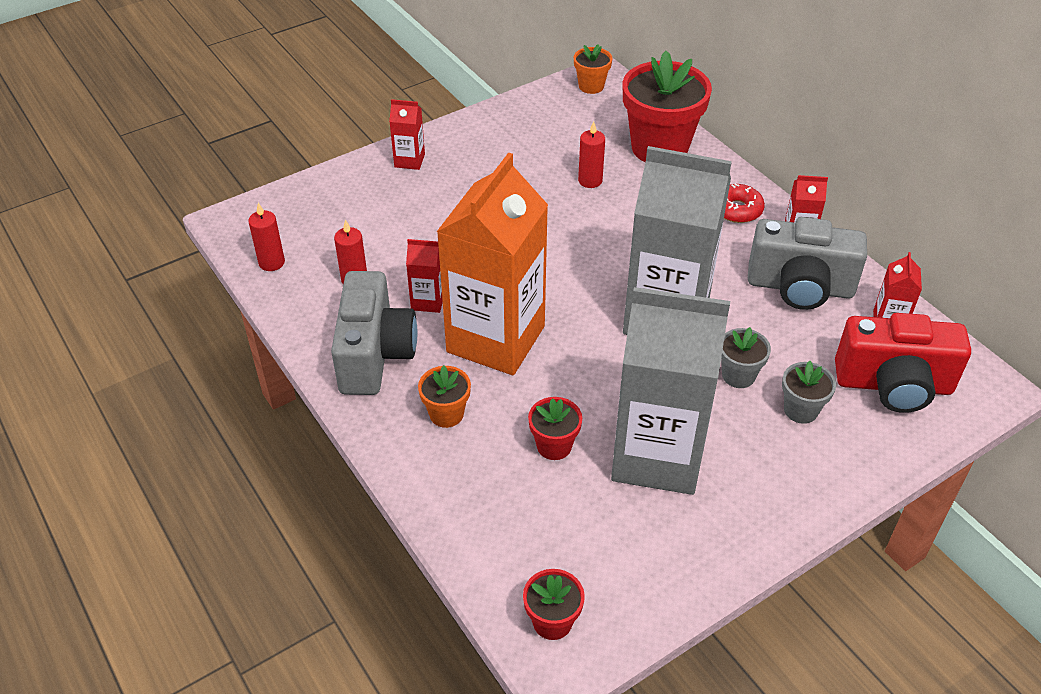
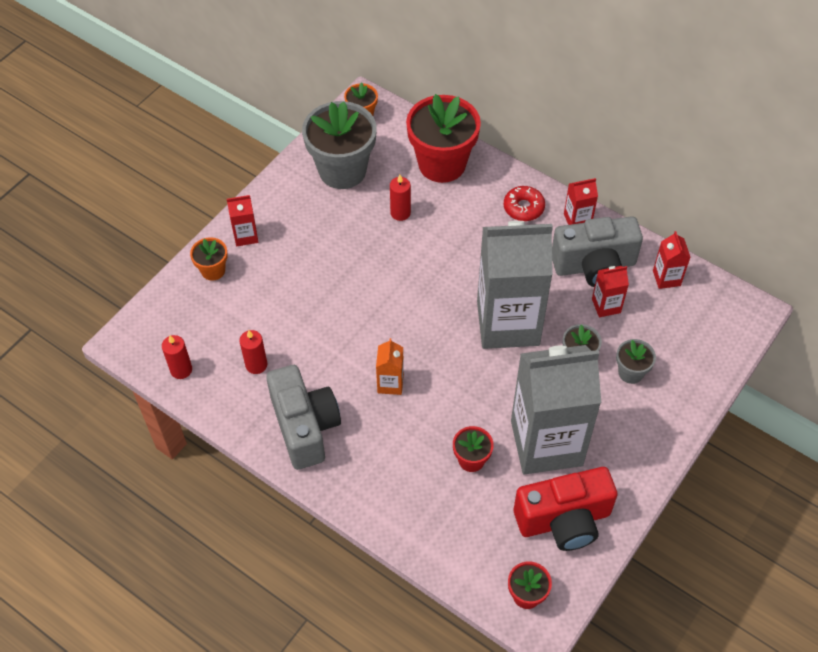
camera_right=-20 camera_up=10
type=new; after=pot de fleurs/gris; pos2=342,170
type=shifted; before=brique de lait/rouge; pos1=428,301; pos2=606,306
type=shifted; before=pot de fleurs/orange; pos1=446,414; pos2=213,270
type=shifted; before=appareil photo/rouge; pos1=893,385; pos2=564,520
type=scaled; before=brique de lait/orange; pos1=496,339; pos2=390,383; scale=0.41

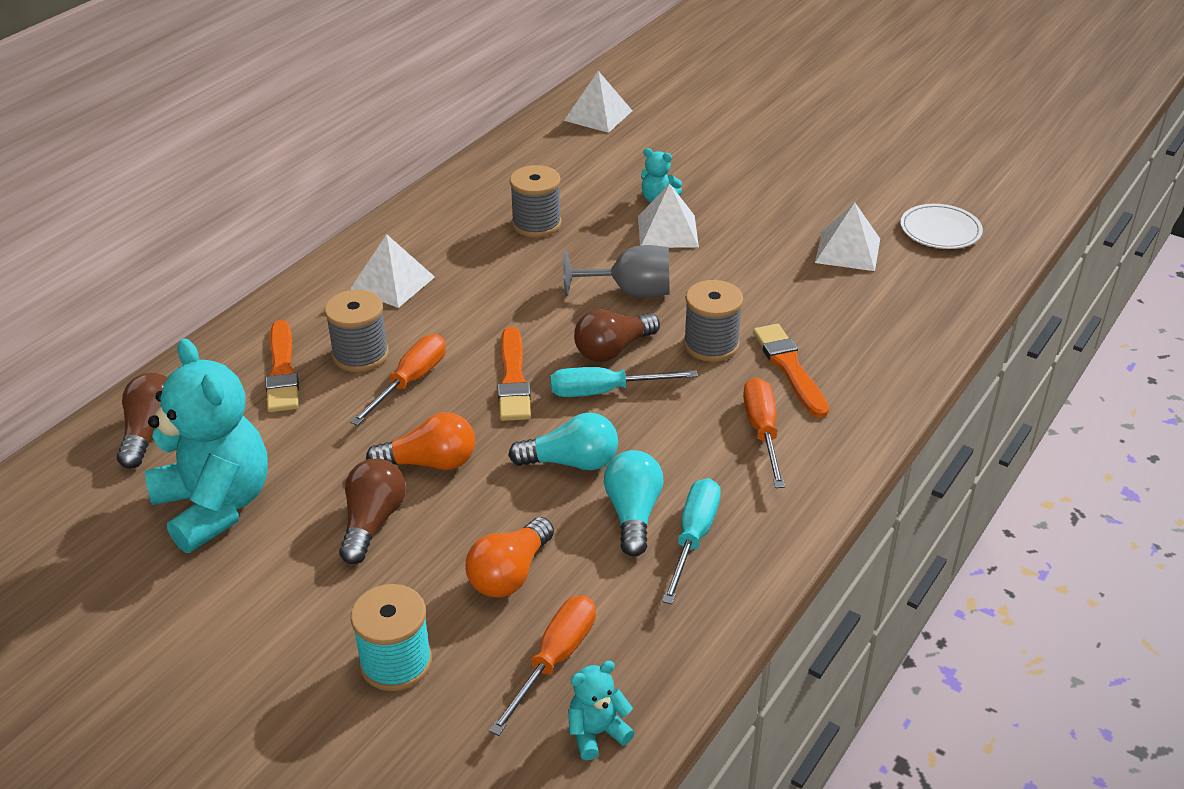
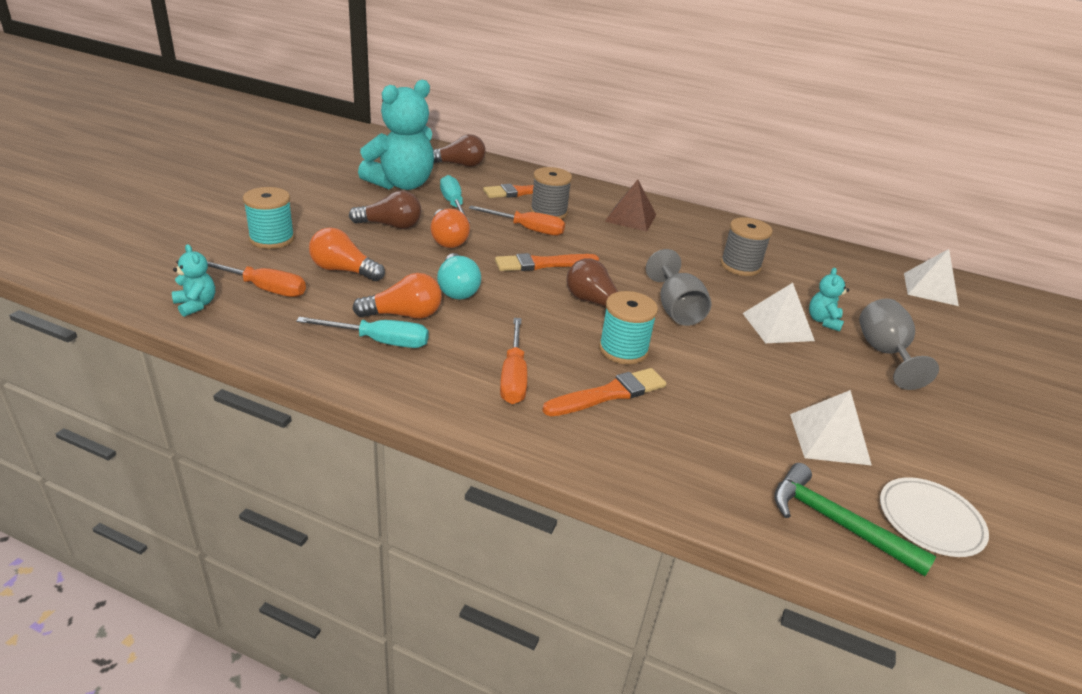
camera_right=75 camera_up=-5
type=new; after=marteau/vert; pos2=836,522
type=new; after=verre à pied/gris; pos2=884,353
type=shifted; before=tournevis/turquoise; pos1=604,391; pos2=453,204
type=repainted; before=pyramide/blanc; after=pyramide/marron; pos1=392,283; pos2=630,218
type=repainted; before=ampoule/turquoise; after=ampoule/orange; pos1=633,514; pos2=404,315
type=repainted; before=bobine/gris; after=bobine/turquoise; pos1=711,345; pos2=623,350
type=rotated; before=tournevis/orange; pos1=762,432; pos2=513,377; turn=105

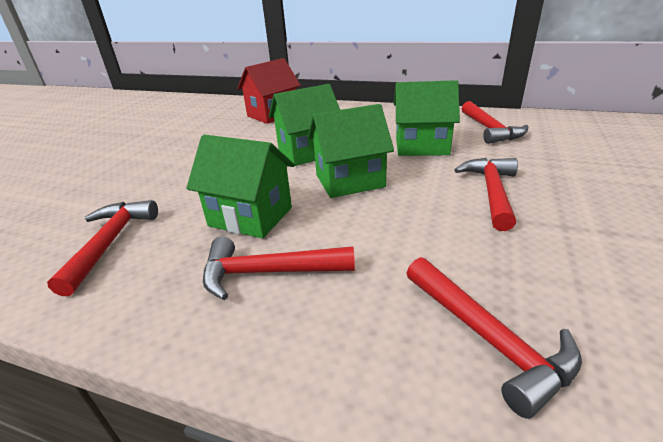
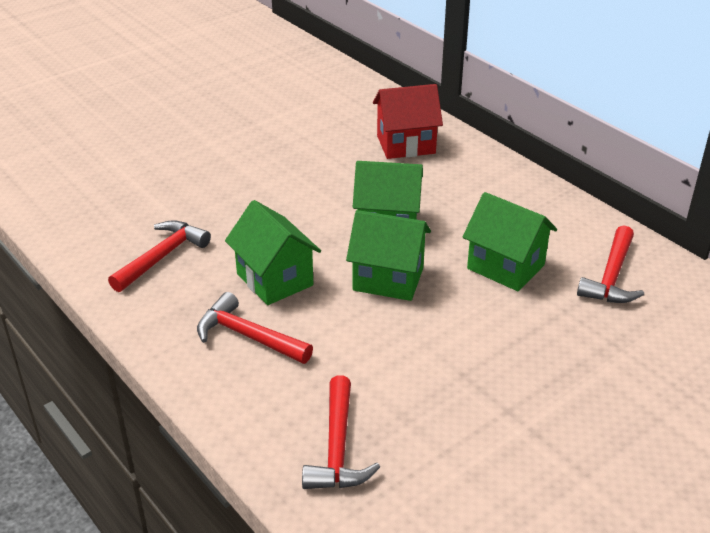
camera_right=30 camera_up=5
type=gone; before=marteau/rouge; pos1=491,192

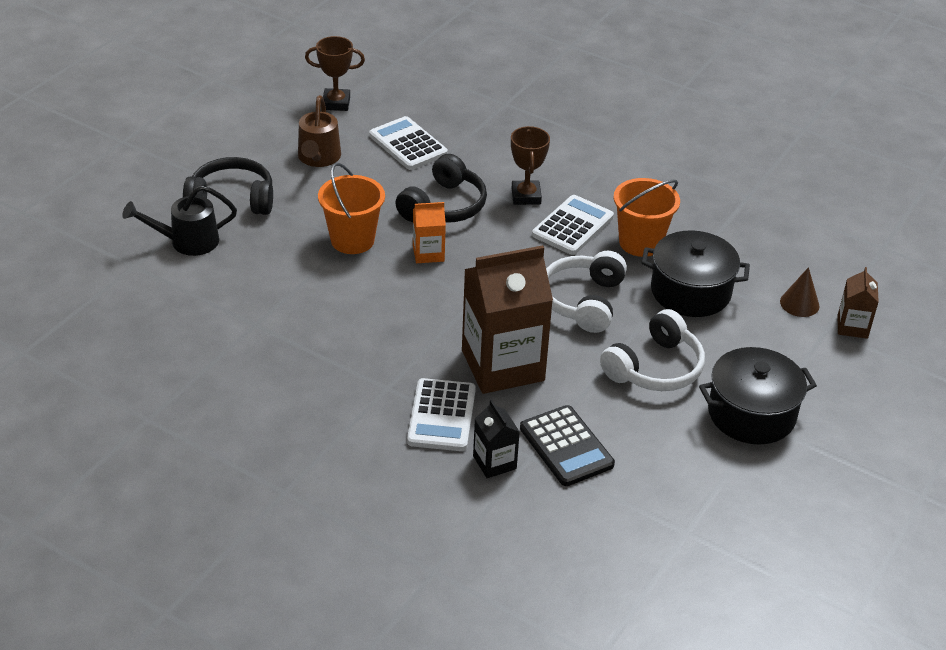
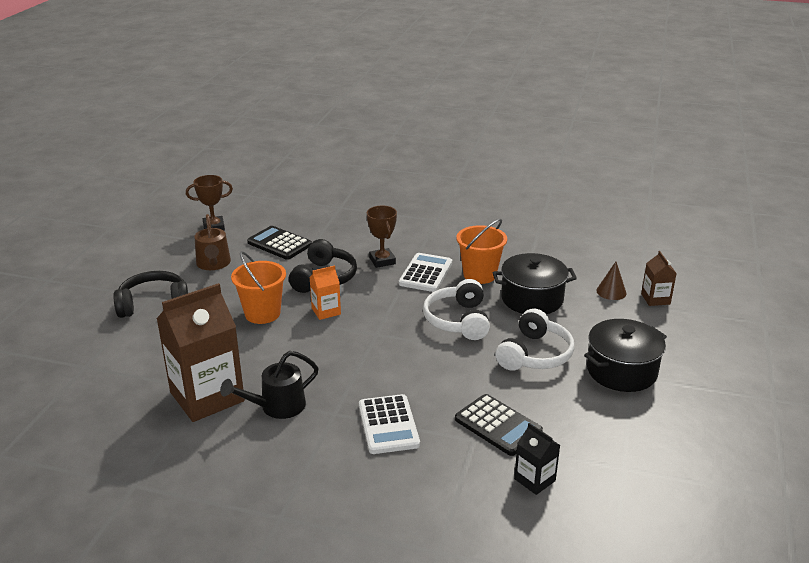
camera_right=-15 camera_up=-10
type=shifted; before=arrosoir/noir; pos1=186,242; pos2=276,407
type=shifted; before=brique de lait/marron; pos1=502,365; pos2=207,397
type=shifted; before=brique de lait/noir; pos1=494,462; pos2=534,480
type=repainted; before=calculatrice/blanc; after=calculatrice/noir; pos1=408,144; pos2=279,244

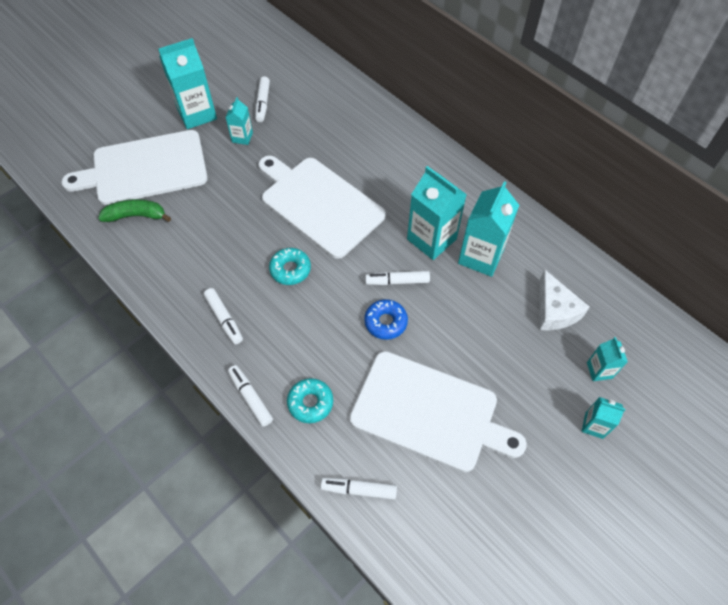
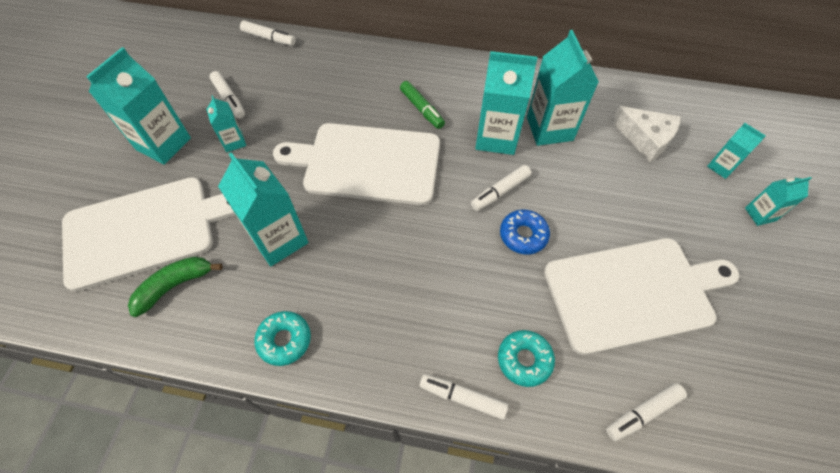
camera_right=-35 camera_up=0
type=new; after=brique de lait/turquoise; pos2=279,239
type=new; after=feutre/vert; pos2=422,109
type=shifted; before=feutre/blanc; pos1=224,319; pos2=269,38
type=shifted; before=beignet/turquoise; pos1=290,269; pos2=284,340
type=rotated; before=planche à découper/blanc; pos1=145,168; pos2=145,230; turn=-150

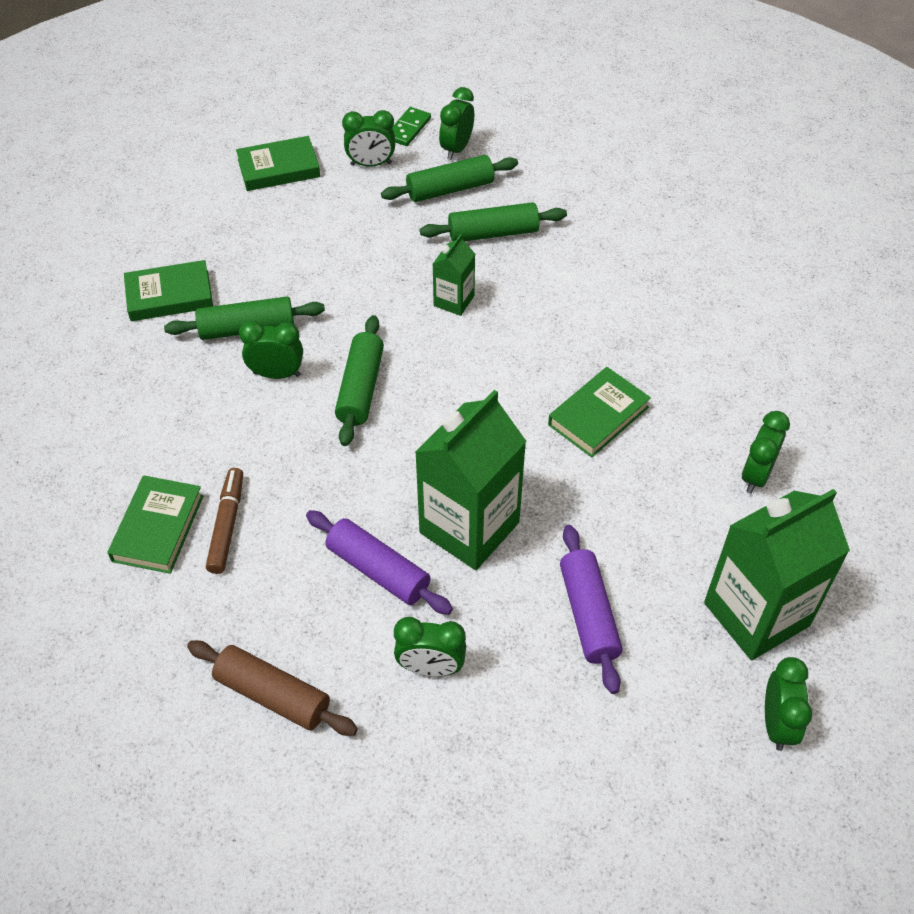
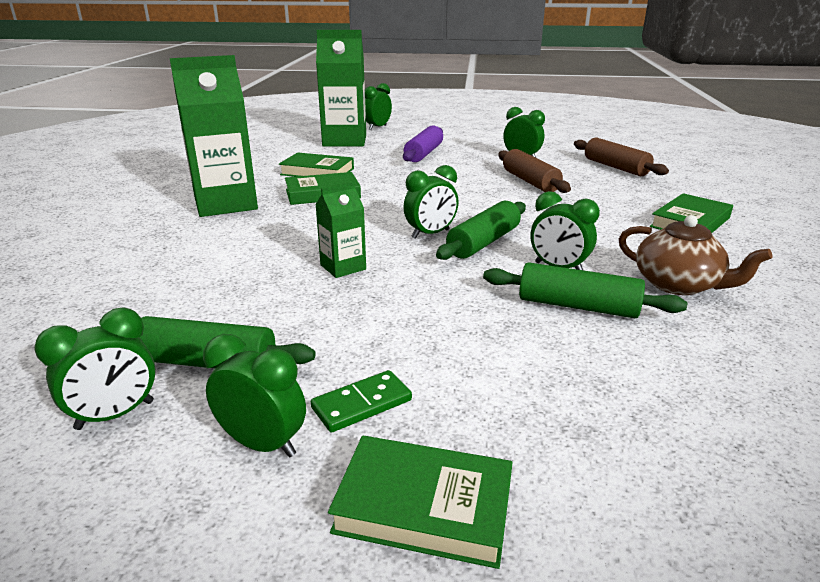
camera_right=-150 camera_up=-25
type=gone; before=feutre/marron; pos1=227,525
type=gone; before=rouleau à pâtisserie/vert; pos1=493,233
type=new; after=théière/marron; pos2=678,284
type=shifted; before=livre/vert; pos1=169,295; pos2=317,172
type=shifted; before=domino/vert; pos1=408,129; pos2=361,404
type=shifted; before=brique de lait/vert; pos1=469,527; pos2=225,204
type=shifted; before=réveil/vert; pos1=756,475; pos2=430,234
type=repainted; before=rouleau à pâtisserie/violet; after=rouleau à pâtisserie/marron; pos1=378,570; pos2=530,182

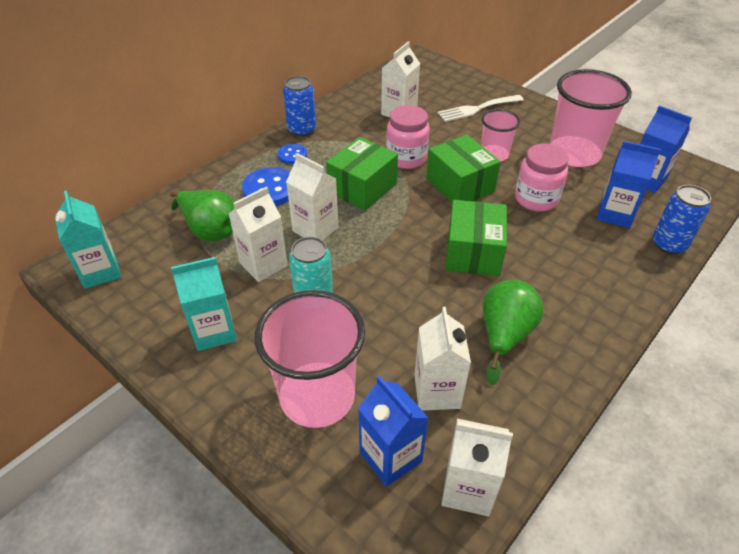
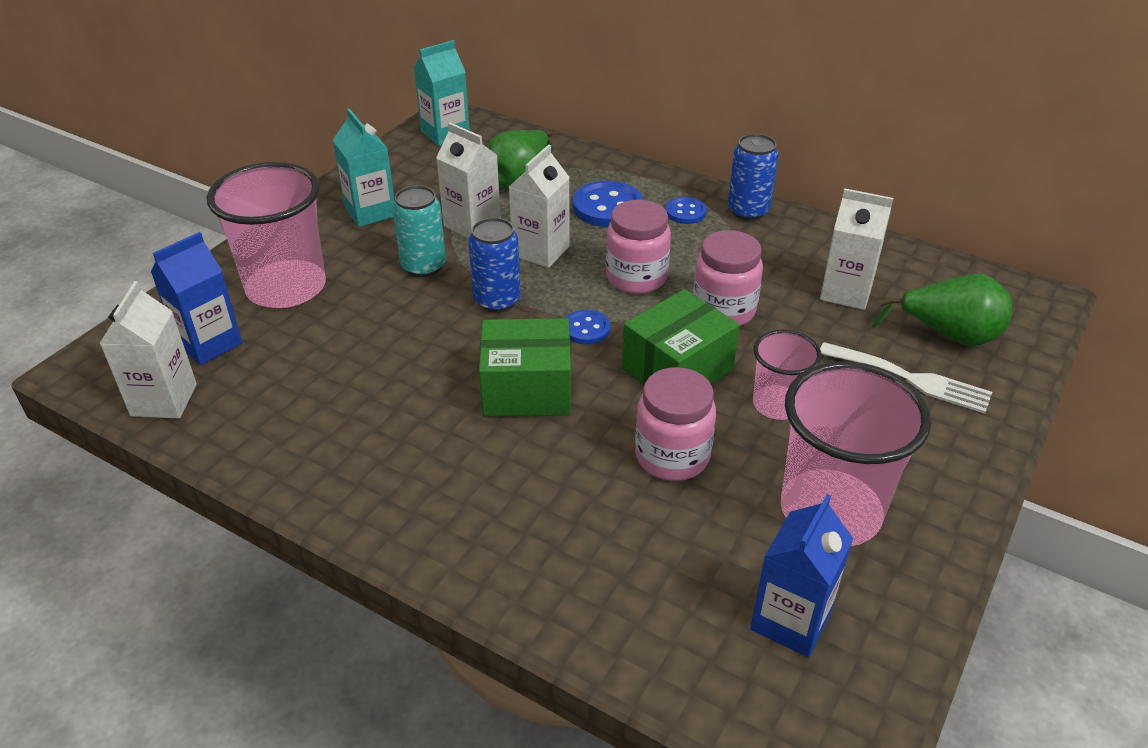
camera_right=80 camera_up=-5
type=gone; before=brique de lait/blanc; pos1=437,391
type=gone; before=brique de lait/bleu; pos1=614,214
type=new; after=bouton/bleu; pos2=586,329
type=shifted; before=poire/vert; pos1=504,335; pos2=948,335
type=shifted; before=canette/bleu; pos1=668,244; pos2=497,300
type=swapped; before=boîte/vert; after=bocal/rose; pos1=362,188; pos2=636,278
type=rotated; before=fourchette/blanc; pos1=477,109; pos2=911,379; turn=150

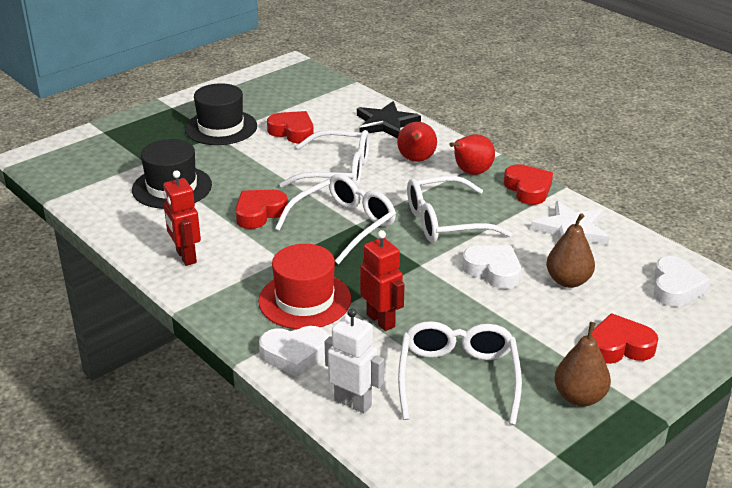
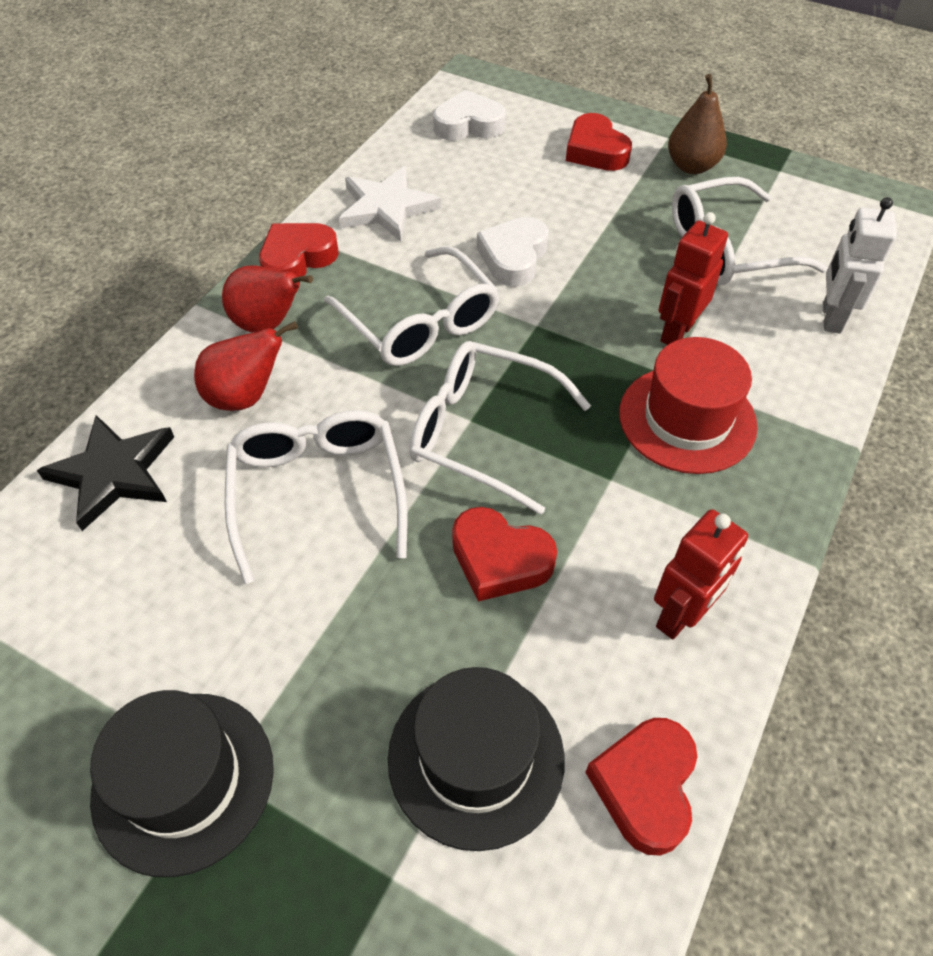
camera_right=-110 camera_up=20
type=gone; before=cœur/blanc; pos1=295,355
type=gone; before=poire/marron; pos1=568,281
type=shifted; before=cœur/rouge; pos1=292,132; pos2=645,786

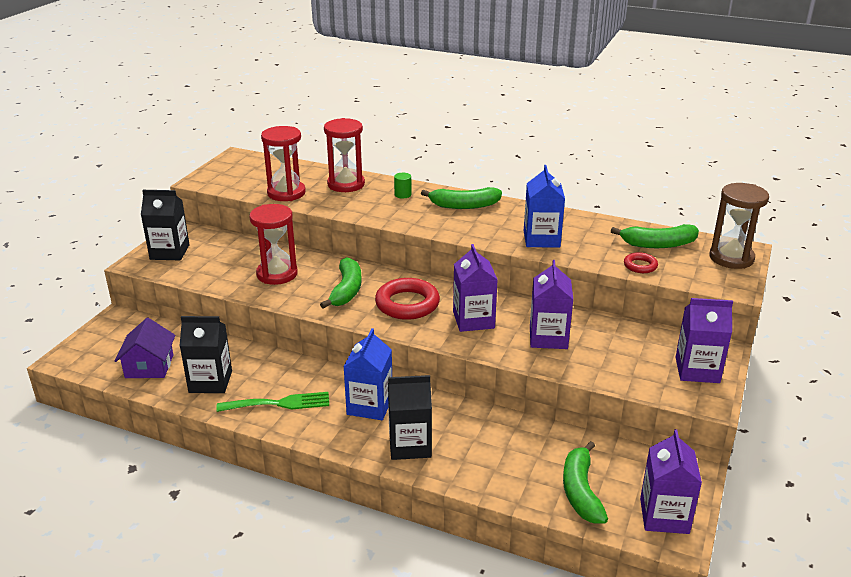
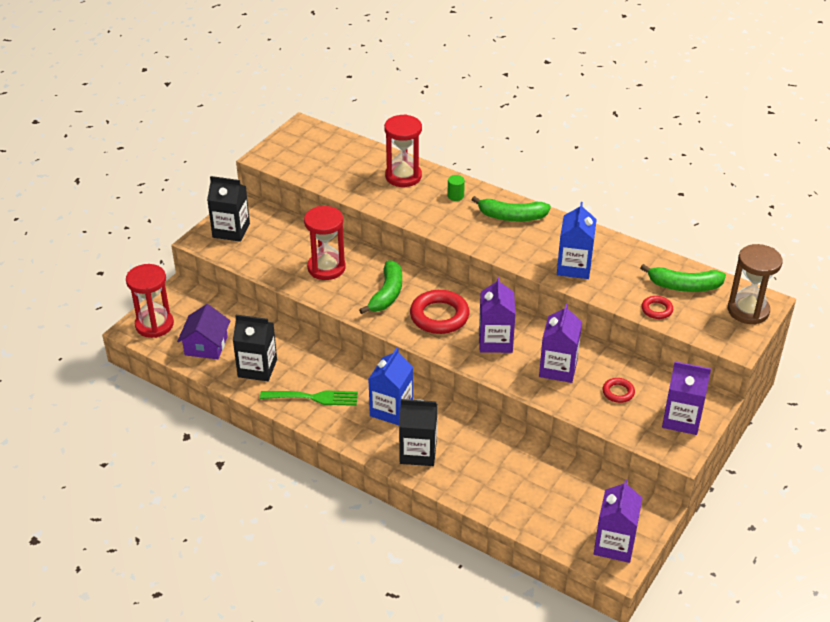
camera_right=10 camera_up=10
type=gone; before=banane/vert; pos1=580,491
type=new; after=anneau/rouge; pos2=618,392
type=shifted; before=sablier/rouge; pos1=286,193; pos2=154,325

